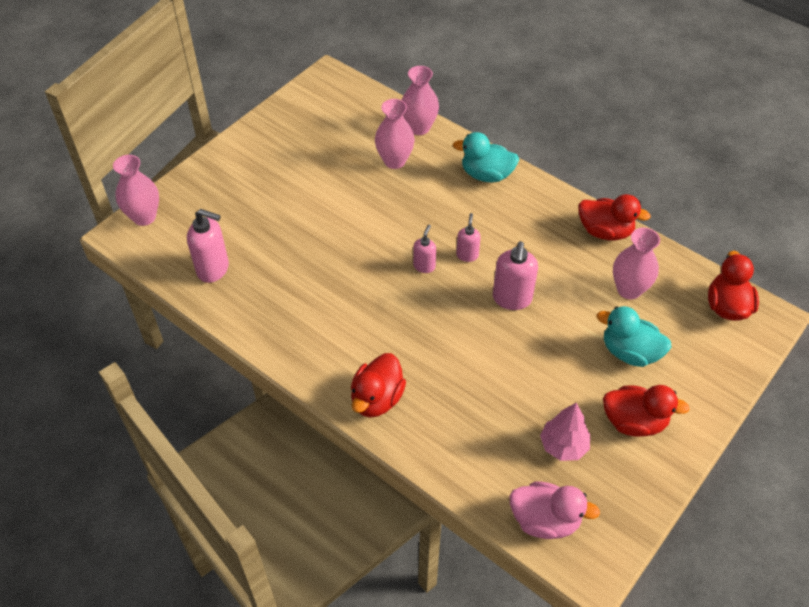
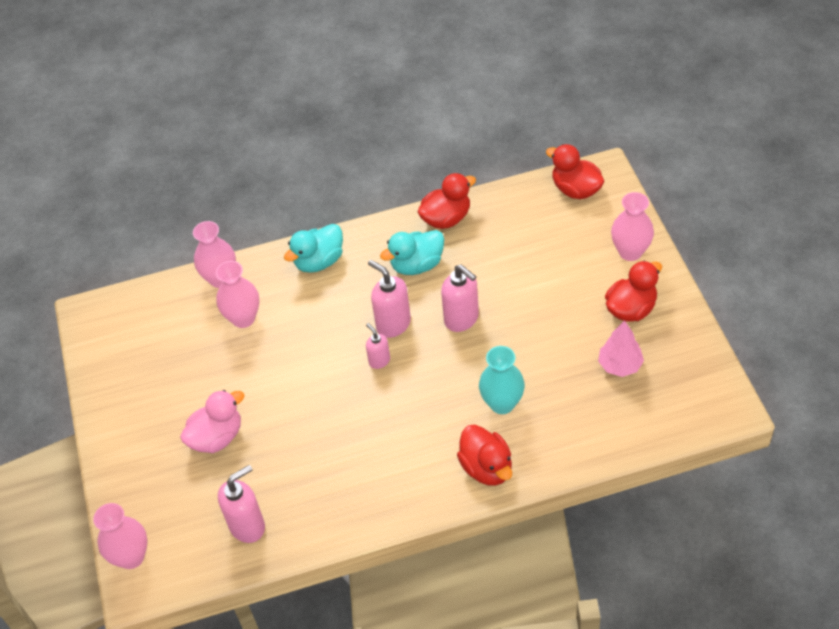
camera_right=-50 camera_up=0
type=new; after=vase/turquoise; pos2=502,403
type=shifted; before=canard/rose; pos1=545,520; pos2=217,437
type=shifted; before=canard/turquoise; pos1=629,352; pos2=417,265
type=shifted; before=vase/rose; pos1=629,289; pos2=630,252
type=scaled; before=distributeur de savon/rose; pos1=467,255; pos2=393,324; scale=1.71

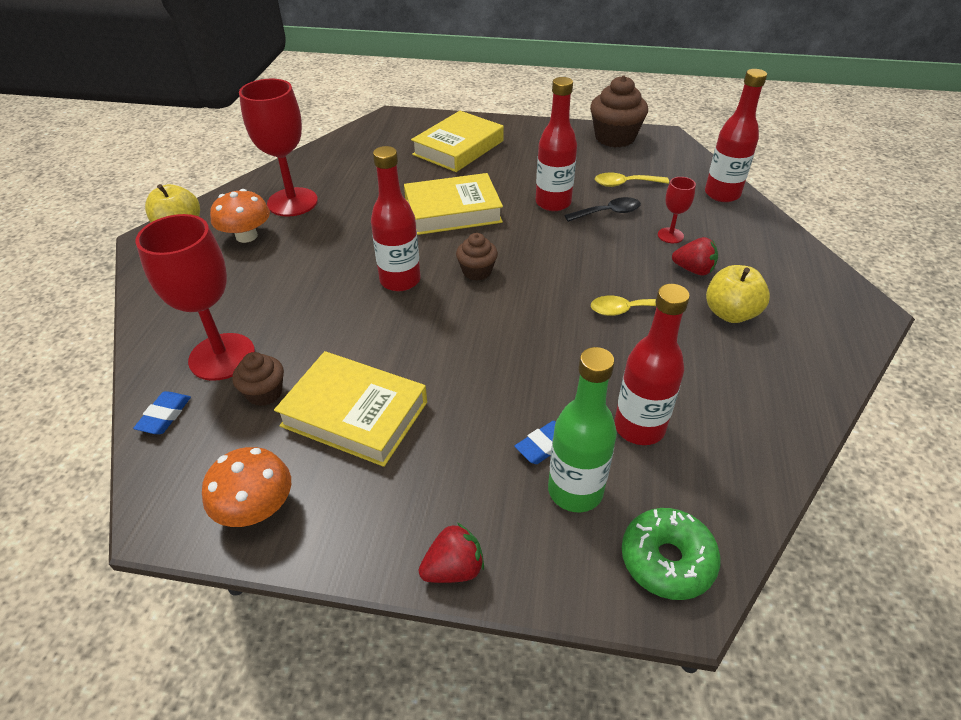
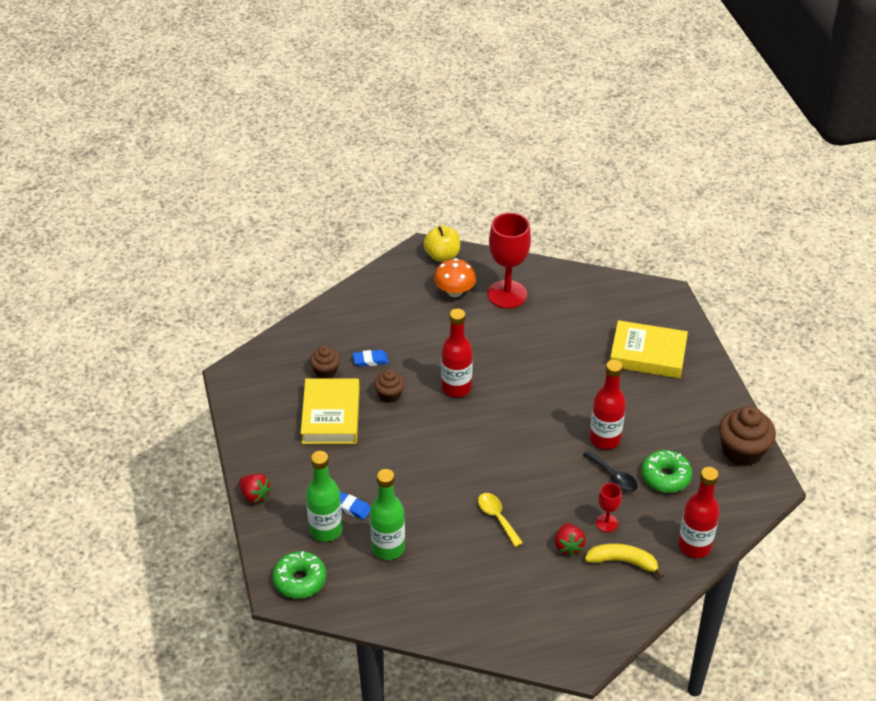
camera_right=65 camera_up=0
type=gone; before=verre à pied/rouge; pos1=222,357
type=gone; before=champignon/orange; pos1=256,508
type=gone; before=livre/jaune; pos1=452,211
type=gone; before=pomme/jaune; pos1=730,313
type=new; after=banane/jaune; pos2=623,562
type=shifted; before=gomme/bleu; pos1=165,416; pos2=370,360
type=shifted; before=muffin/marron; pos1=477,271; pos2=389,395
type=swapped; before=cuillère/jaune; after=beignet/vert; pos1=624,184; pos2=665,477
type=repainted; before=bouteille/rouge; after=bouteille/vert; pos1=639,427; pos2=388,548

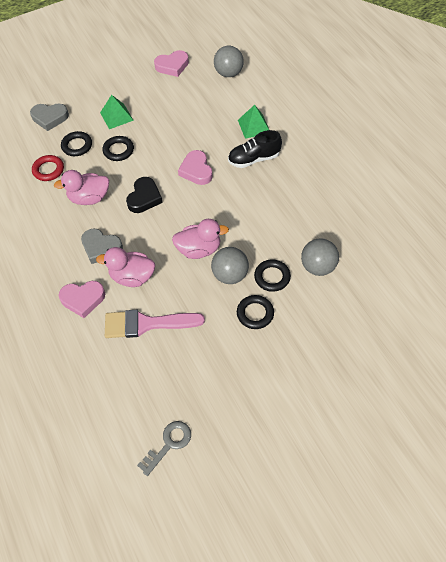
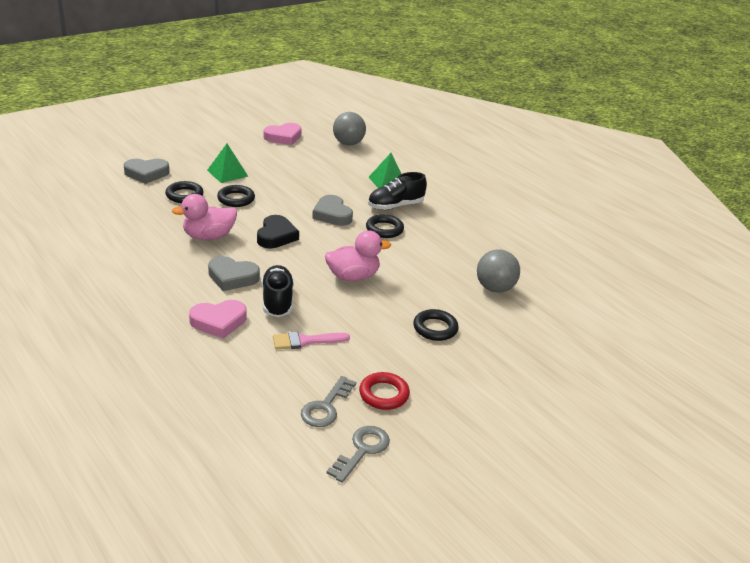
camera_right=-15 camera_up=-25
type=gone; before=balle/gris; pos1=230,275
type=new; after=clé/gris; pos2=326,407
type=shifted; before=anneau/rouge; pos1=48,170; pos2=384,394
type=shifted; before=anneau/noir; pos1=272,277; pos2=384,229
type=swapped; before=canard/rose; after=chaussure/noir; pos1=132,277; pos2=277,301
type=repainted; before=cœur/rose; after=cœur/gris; pos1=196,170; pos2=332,214
type=scaled; before=pinceau/rose; pos1=147,324; pos2=305,341; scale=0.61

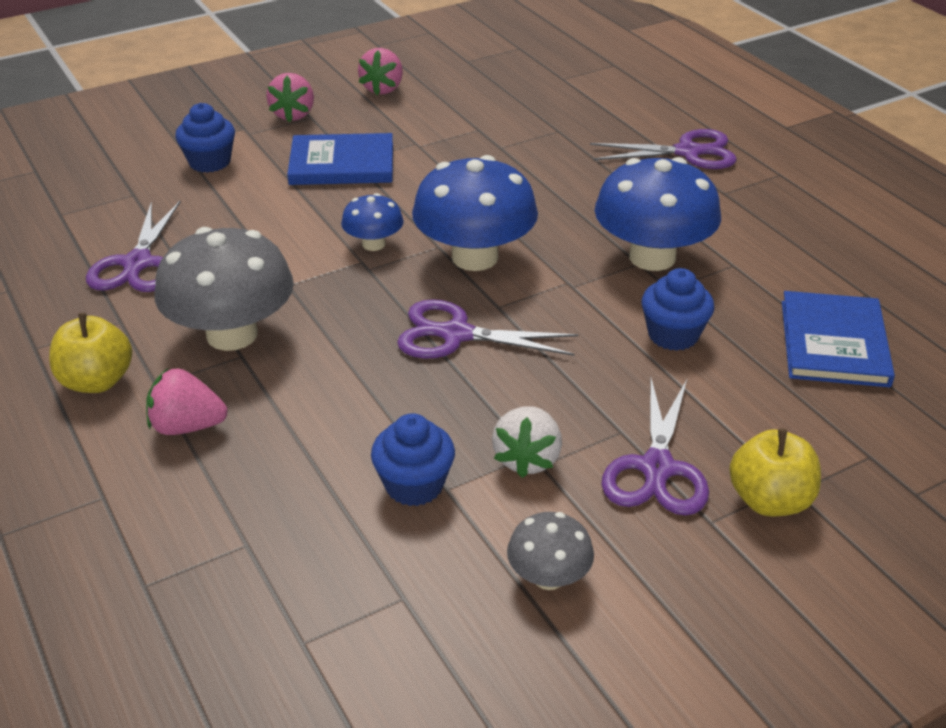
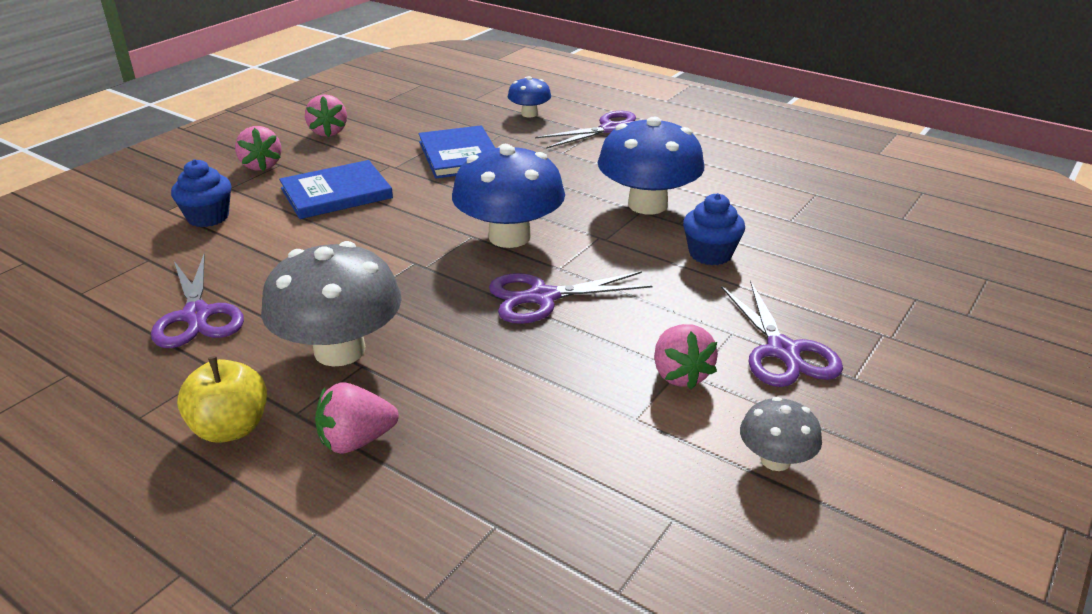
camera_right=-25 camera_up=-5
type=gone; before=muffin/bleu; pos1=414,485
type=gone; before=pomme/jaune; pos1=769,500
type=shifted; before=champignon/bleu; pos1=373,244; pos2=529,114
type=shifted; before=livre/bleu; pos1=833,343; pos2=459,155
type=repainted; before=fraise/blanc; after=fraise/rose; pos1=527,459; pos2=680,375

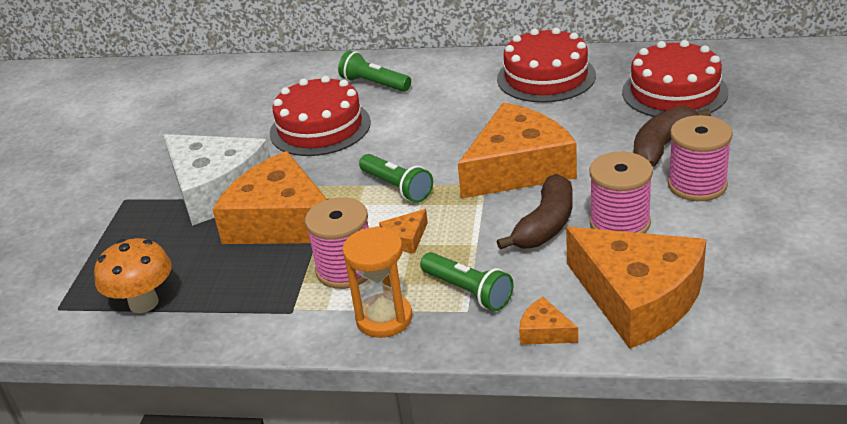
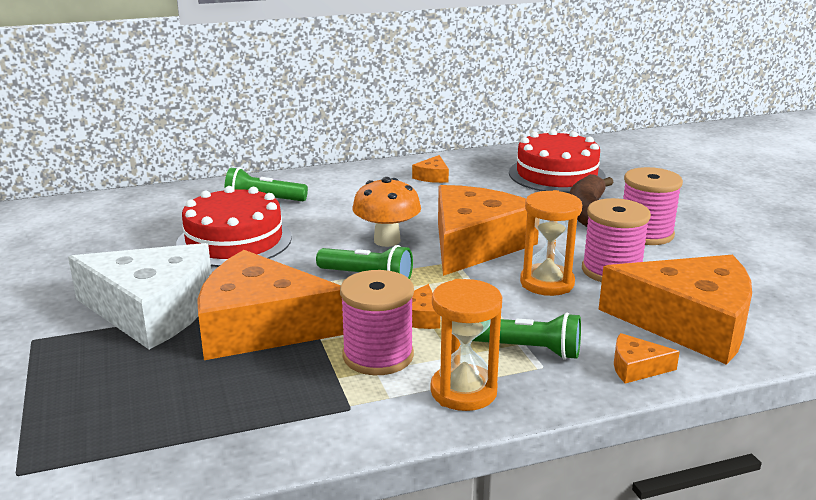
camera_right=-30 camera_up=-10
type=shifted; before=champignon/orange; pos1=144,303; pos2=387,240
type=swapped; before=gâteau/rouge; after=fromage/orange; pos1=546,77; pos2=432,176
type=swapped; before=banane/marron; after=sablier/orange; pos1=546,225; pos2=547,283

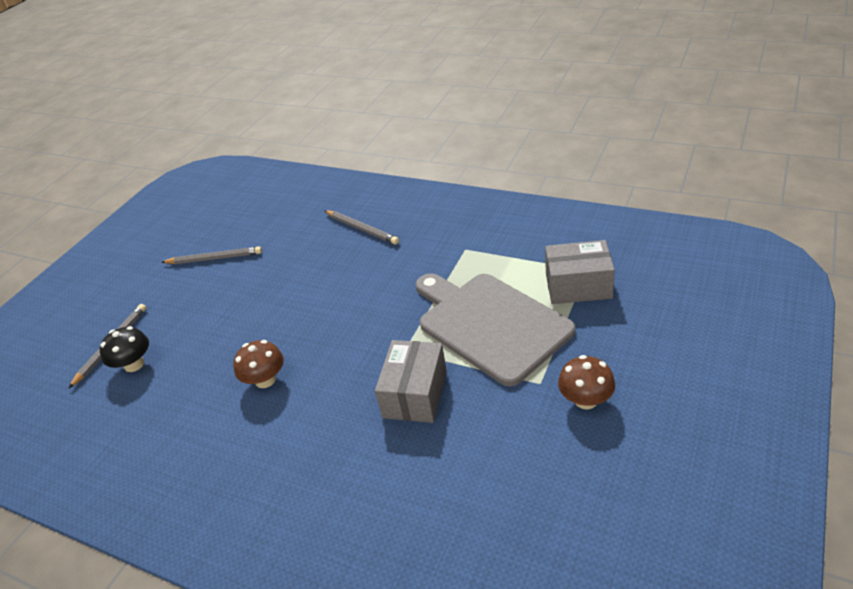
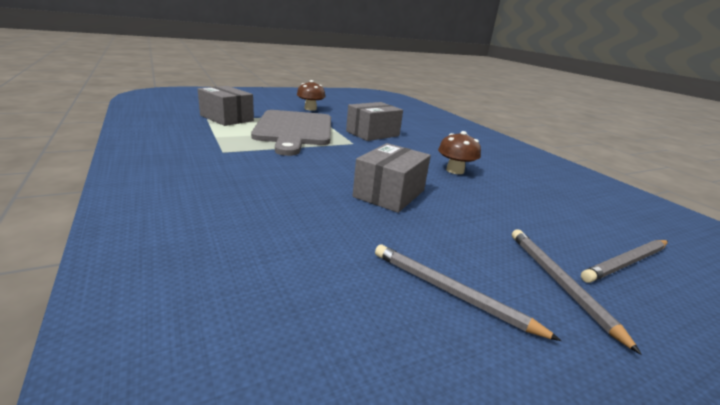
camera_right=-150 camera_up=-15
type=gone; before=champignon/noir; pos1=134,364
type=new; after=boîte/gris; pos2=389,193
type=shifted; before=crayon/gris; pos1=361,229; pos2=560,283

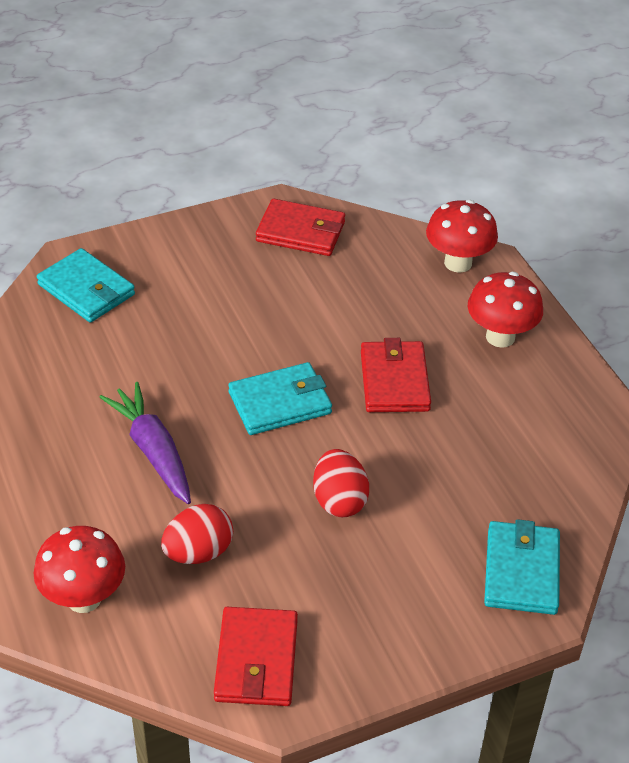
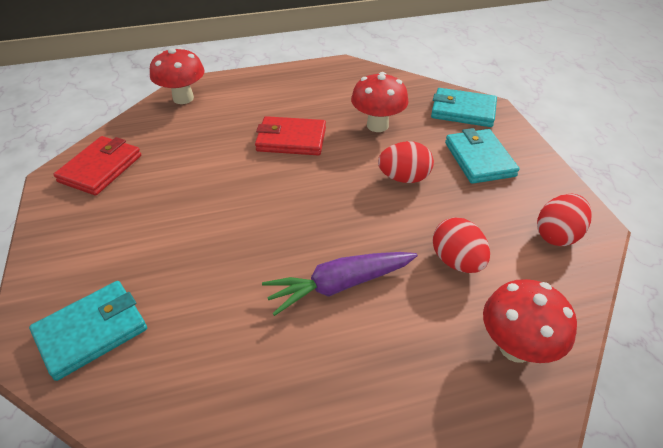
camera_right=-80 camera_up=0
type=shifted; before=portefeuille/turquoise; pos1=280,403; pos2=479,159
type=shifted; before=champignon/rouge; pos1=500,337; pos2=377,125
type=swapped; before=portefeuille/rouge; after=œuf/rouge; pos1=256,660; pos2=557,235

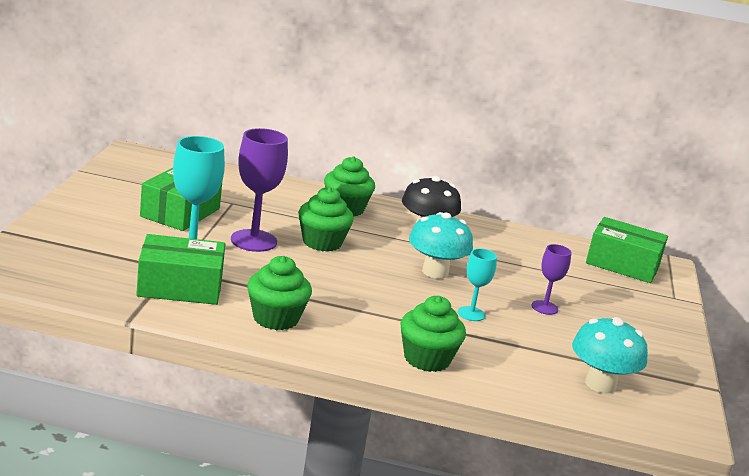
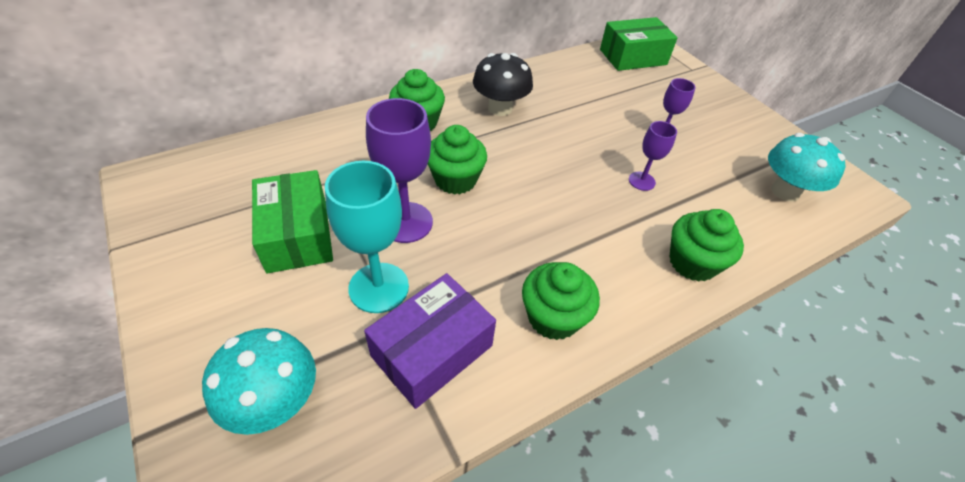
camera_right=-40 camera_up=25
type=shifted; before=champignon/turquoise; pos1=435,272; pos2=275,401
type=repainted; before=boîte/vert; after=boîte/violet; pos1=180,287; pos2=432,350
type=repainted; before=verre à pied/turquoise; after=verre à pied/violet; pos1=471,314; pos2=641,181

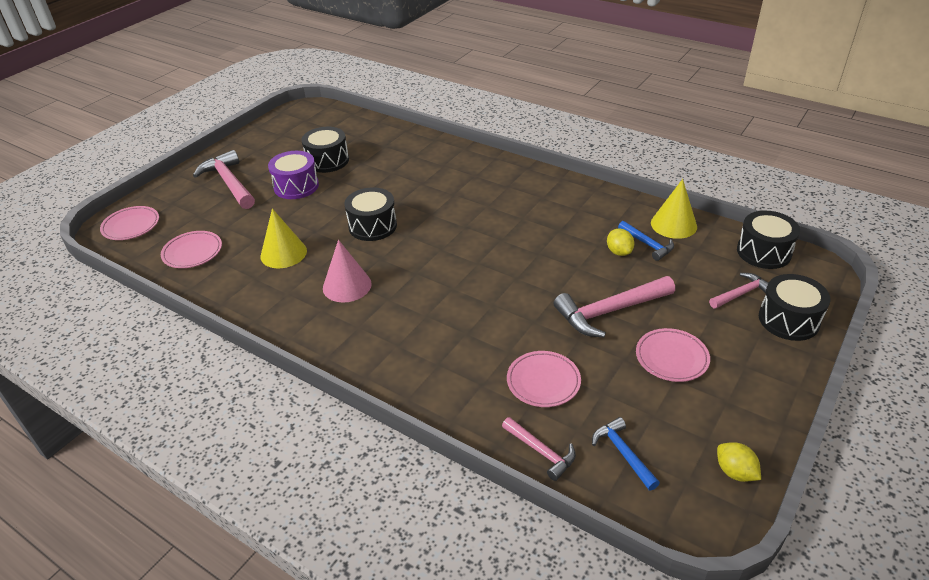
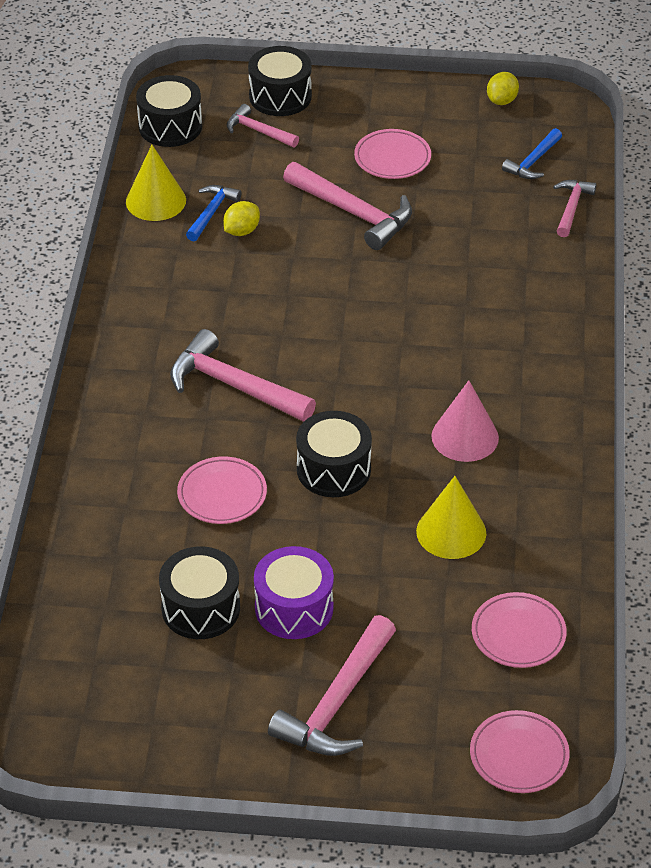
camera_right=-120 camera_up=5
type=new; after=marteau/rose; pos2=233,386
type=shifted; before=assiette/rose; pos1=543,381; pos2=222,494

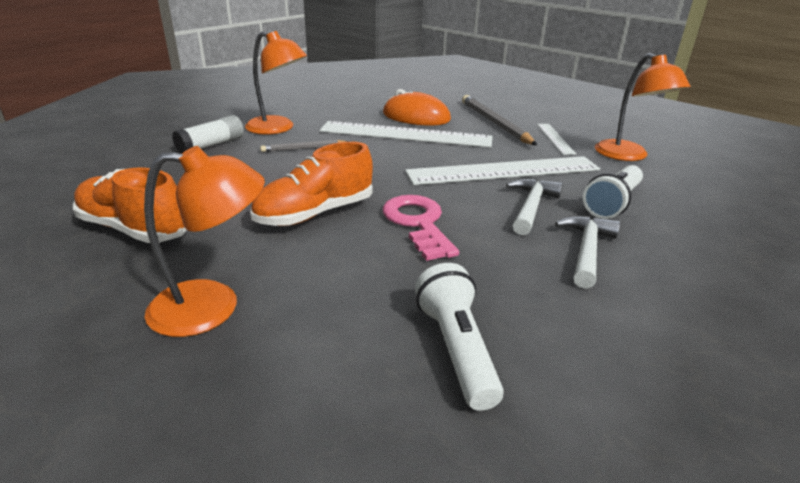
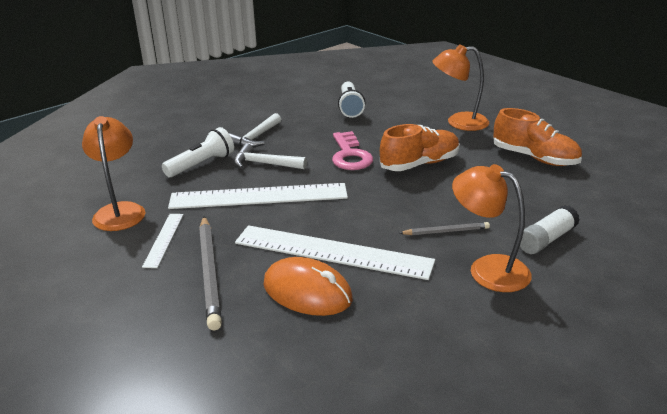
camera_right=-170 camera_up=0
type=rotated; before=marteau/blanc; pos1=531,207; pos2=264,164; turn=75

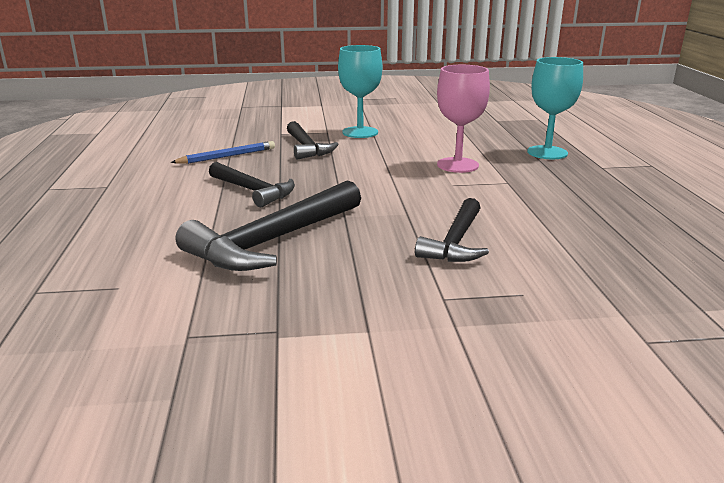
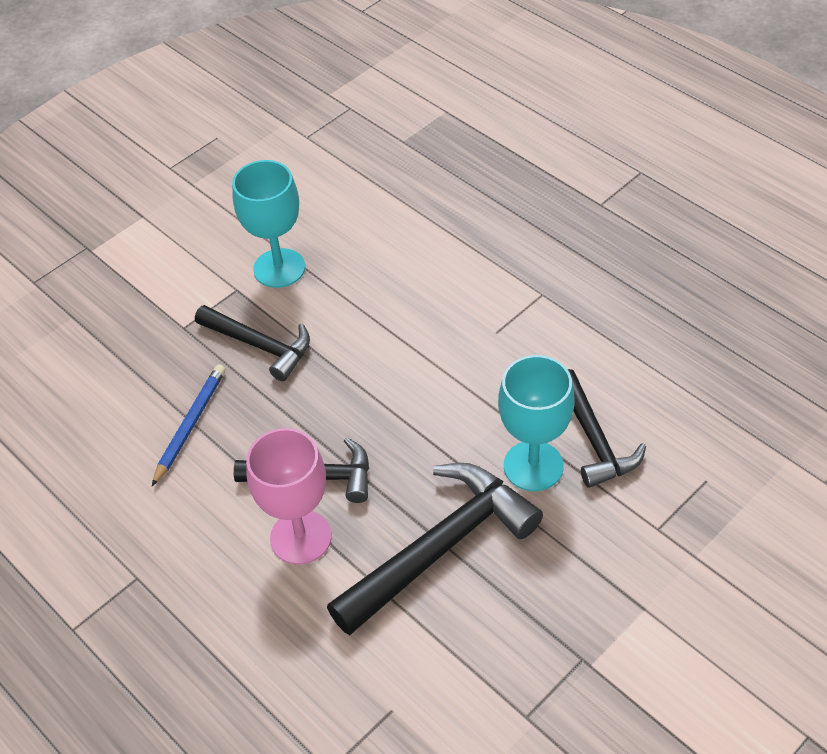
camera_right=-35 camera_up=25
type=shifted; before=verre à pied/rose; pos1=457,165; pos2=300,537
type=shifted; before=verre à pied/turquoise; pos1=547,152; pos2=533,466
type=rotated; before=marteau/noir; pos1=273,241; pos2=440,548; turn=-135

